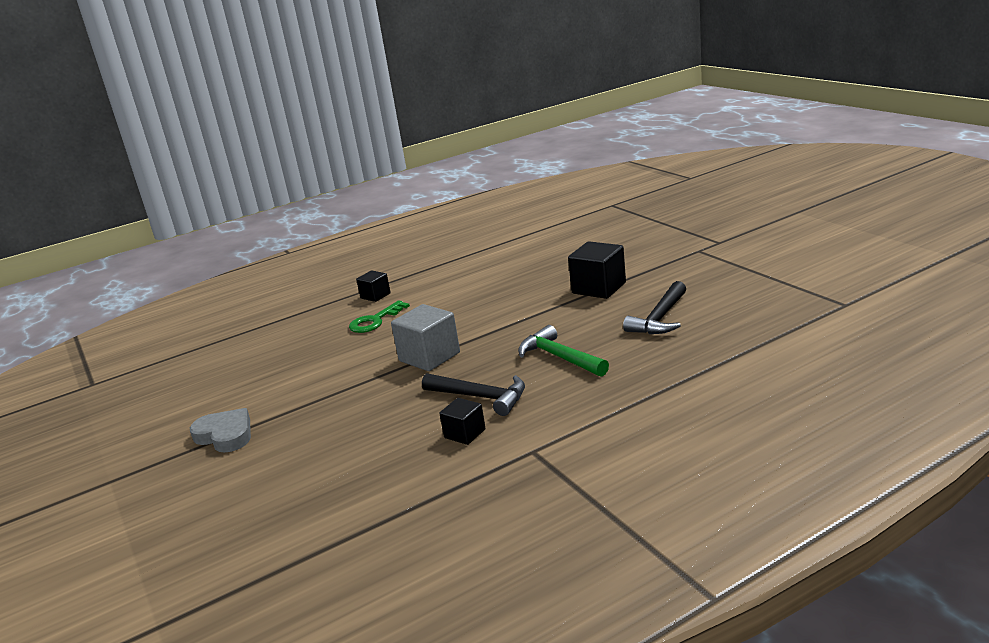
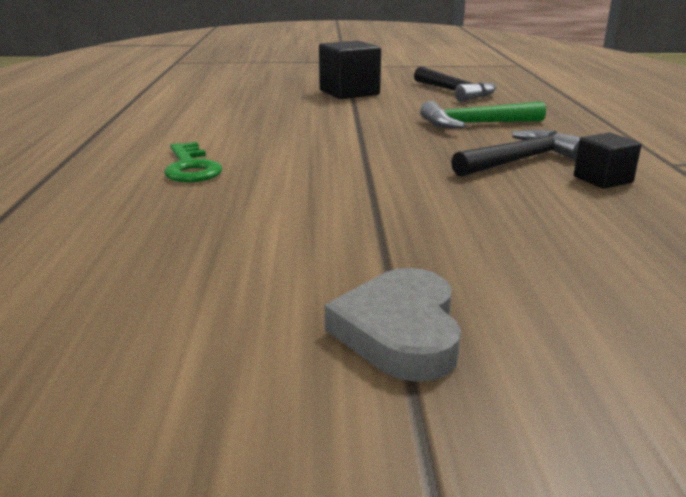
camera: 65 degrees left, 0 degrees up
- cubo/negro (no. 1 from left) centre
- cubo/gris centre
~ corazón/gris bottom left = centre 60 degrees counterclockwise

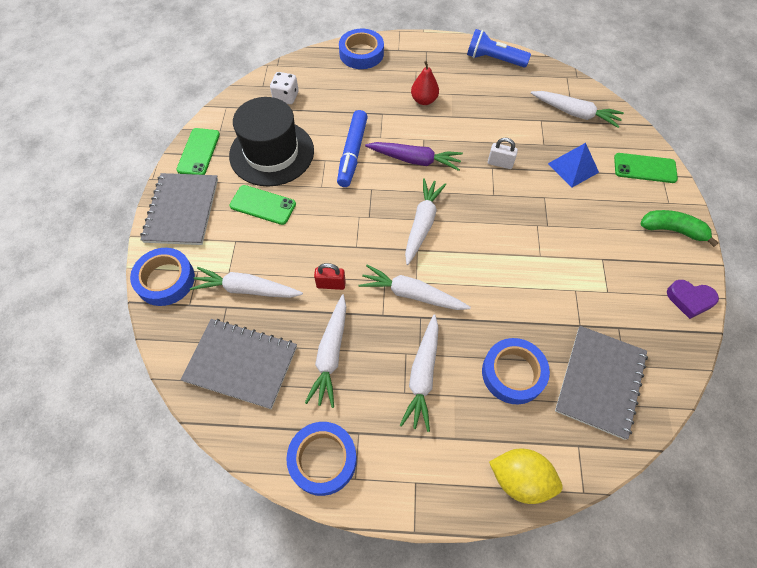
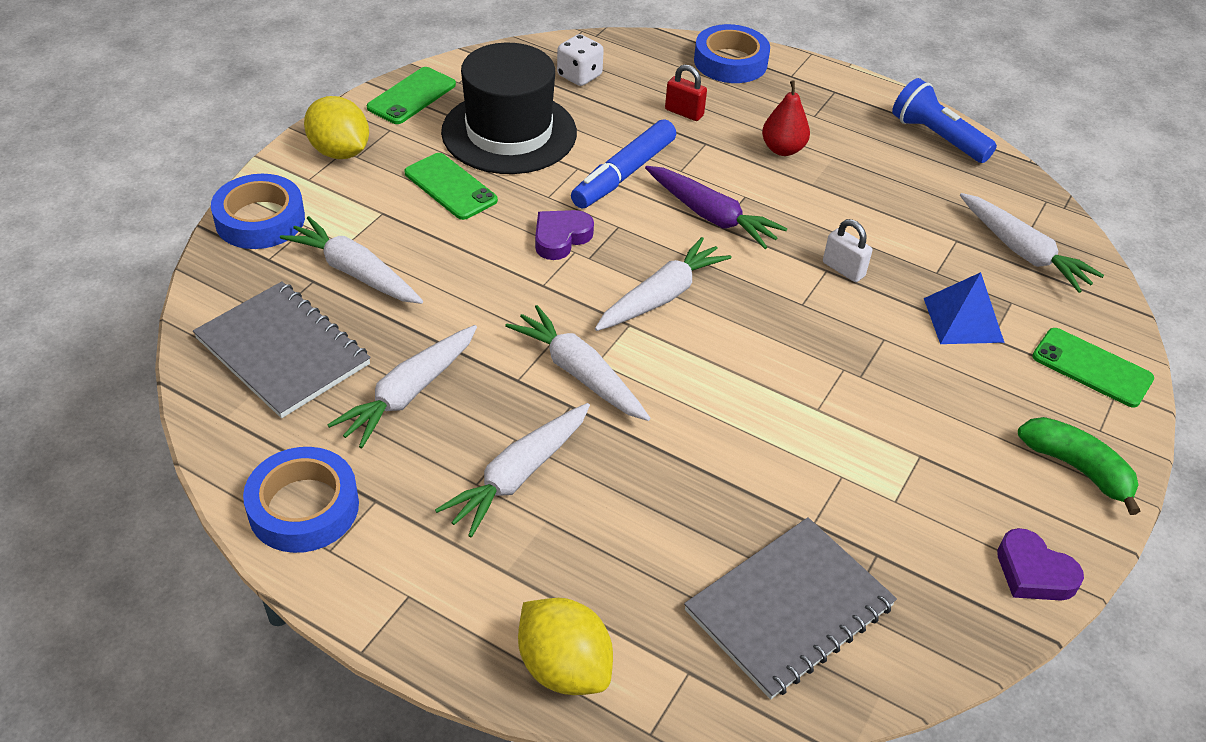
camera: 25 degrees right, 15 degrees down
- cinta adhesiva/azul (no. 4 from left) middle right
+ corazón/morado (no. 1 from left) top centre
~ candado/rojo centre to top centre
~ cuaderno/gris (no. 1 from left) middle left to limón/amarillo (no. 1 from left) top left

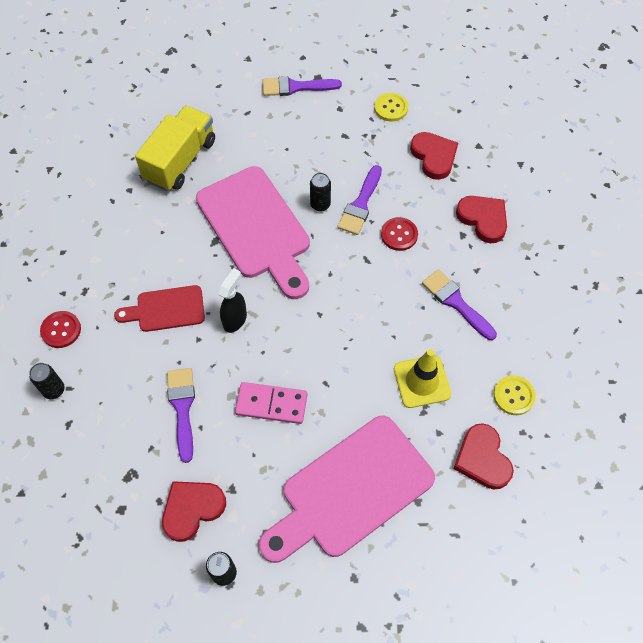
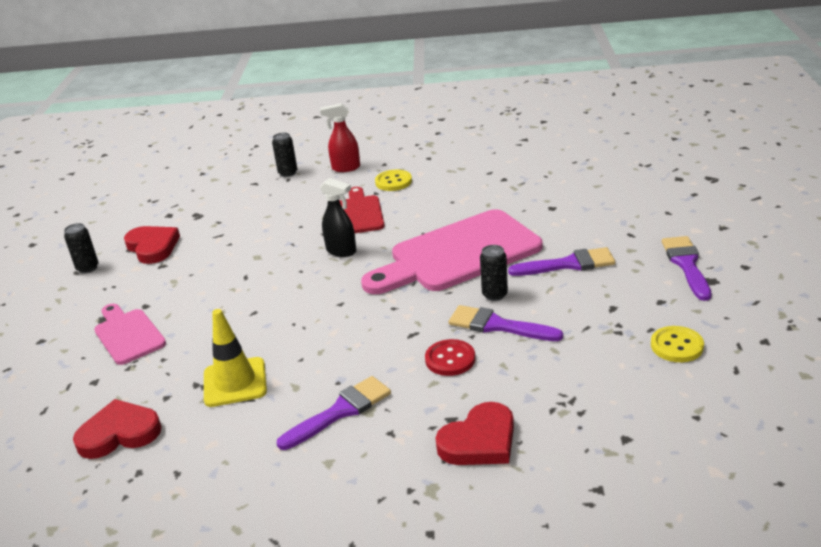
camera: 95 degrees right, 30 degrees down
- camión/amarillo top left
- ficha de dominó/rosa centre
- corazón/rojo (no. 2 from left) top right
~ pincel/morado (no. 1 from left in the first image) middle left to pincel/morado (no. 3 from left) middle right
~ botón/amarillo (no. 2 from left in the first image) middle right to botón/amarillo (no. 1 from left) top centre
~ botón/rojo (no. 1 from left) middle left to pulverizador/rojo top centre
~ tabla de cortar/rosa (no. 2 from left in the first image) bottom centre = middle left x0.53

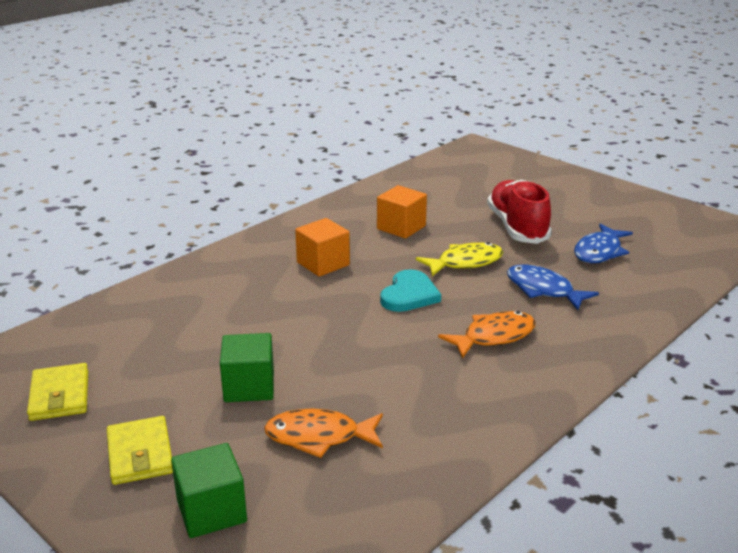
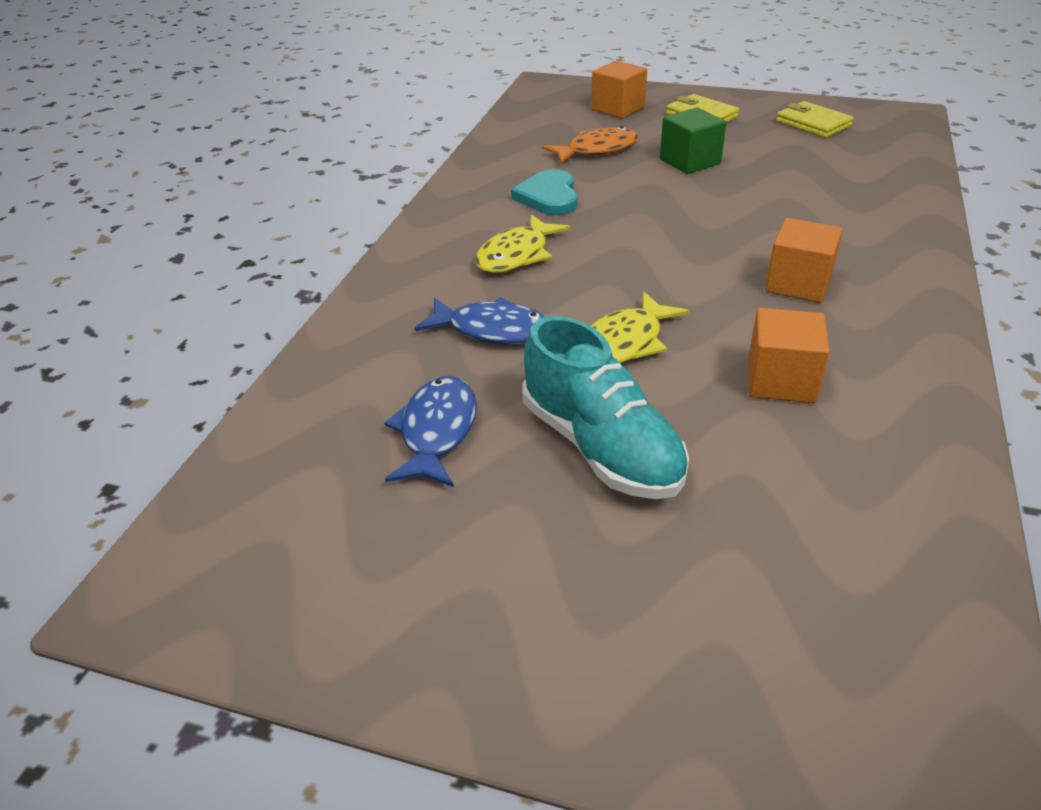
camera: 155 degrees right, 10 degrees up
~ corazón/turquesa centre to top centre
~ cubo/verde (no. 1 from left) bottom left to cubo/naranja (no. 1 from left) top centre
~ pez/naranja (no. 2 from left) centre to pez/amarillo (no. 1 from left) top centre
~ zapato/rojo middle right to zapato/turquesa centre

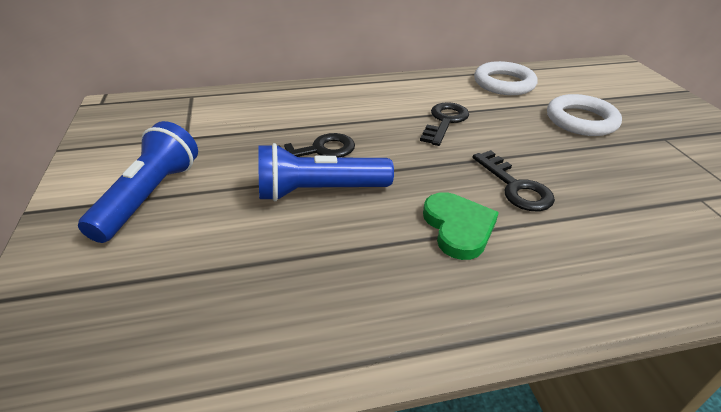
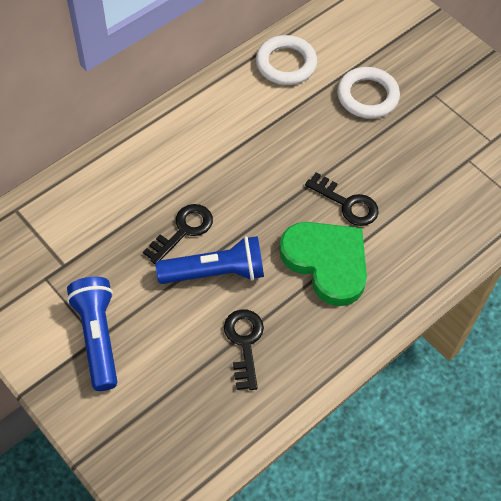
camera: 30 degrees left, 20 degrees up
~ llave/negro (no. 2 from left) top centre to bottom centre
~ lámpara de mano/azul (no. 2 from left) centre = centre 150 degrees counterclockwise
~ corazón/verde centre = centre x1.59

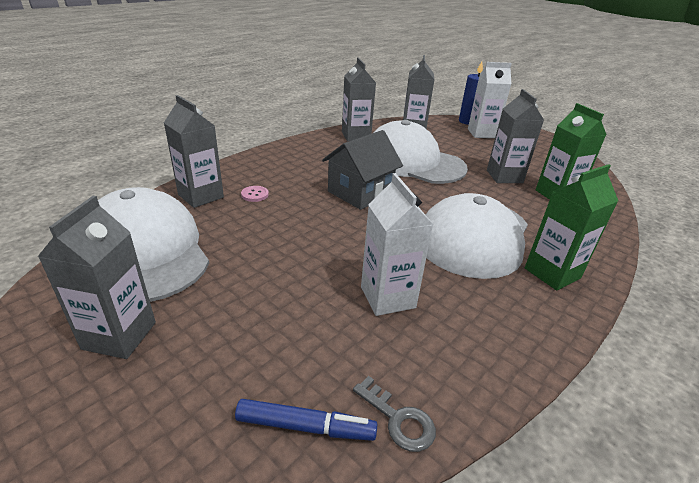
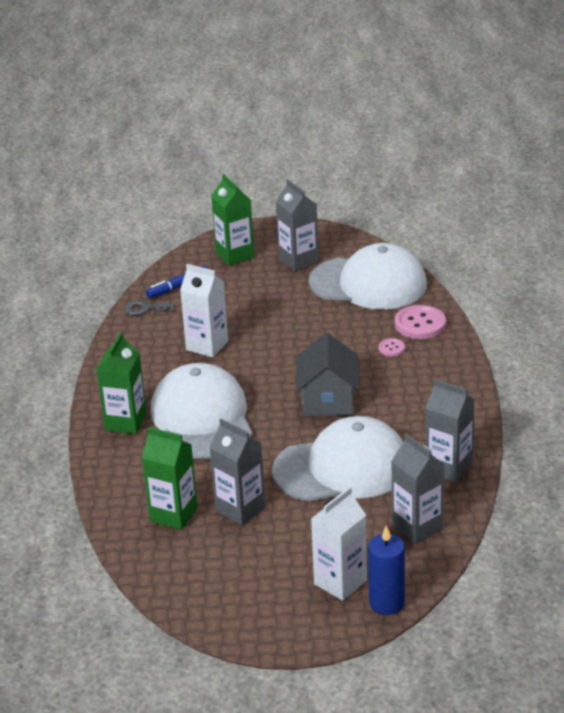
camera: 140 degrees right, 0 degrees up
+ cartón de leche/verde (no. 3 from left) top centre
~ cartón de leche/gris (no. 2 from left) top left to botón/rosa (no. 2 from left) middle right

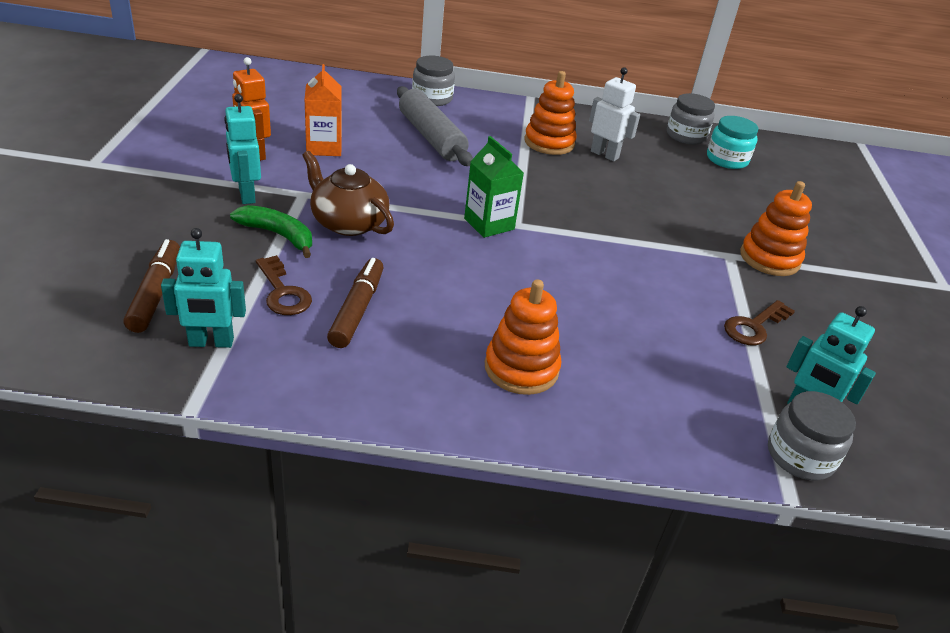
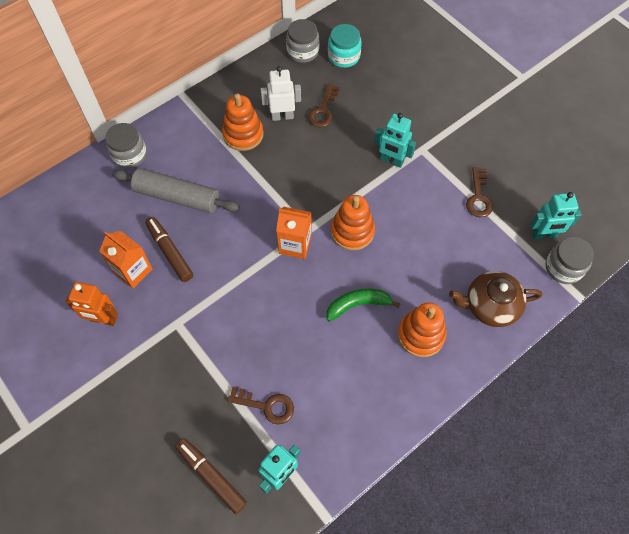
camera: 40 degrees left, 25 degrees up
+ llave/marrón (no. 2 from left) top centre
~ robot/turquesa (no. 2 from left) top left to top centre
~ plátano/verde middle left to centre
~ tetera/marrón top centre to middle right
~ rotulador/marrón (no. 2 from left in the first image) centre to rotulador/marrón (no. 1 from left) middle left
~ juguete apilable/naranja (no. 3 from left in the first image) middle right to juguete apilable/naranja (no. 2 from left) centre
~ cartón de leche/verde top centre to cartón de leche/naranja (no. 2 from left) centre

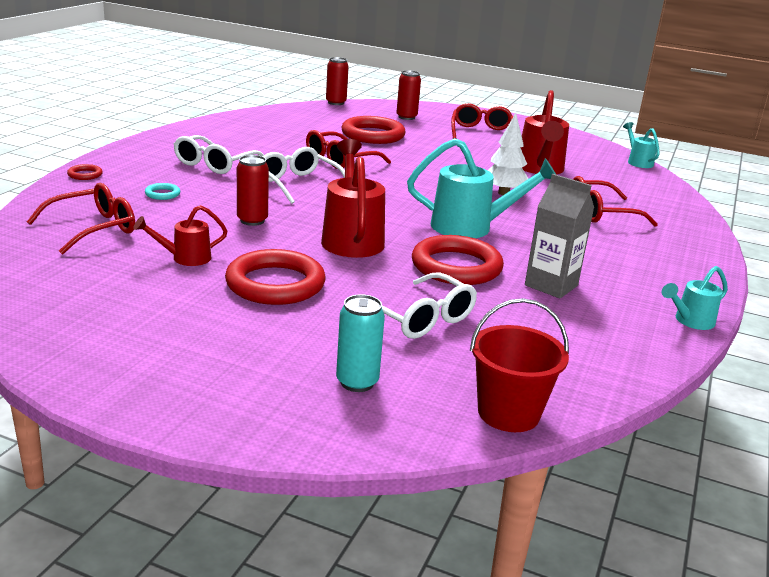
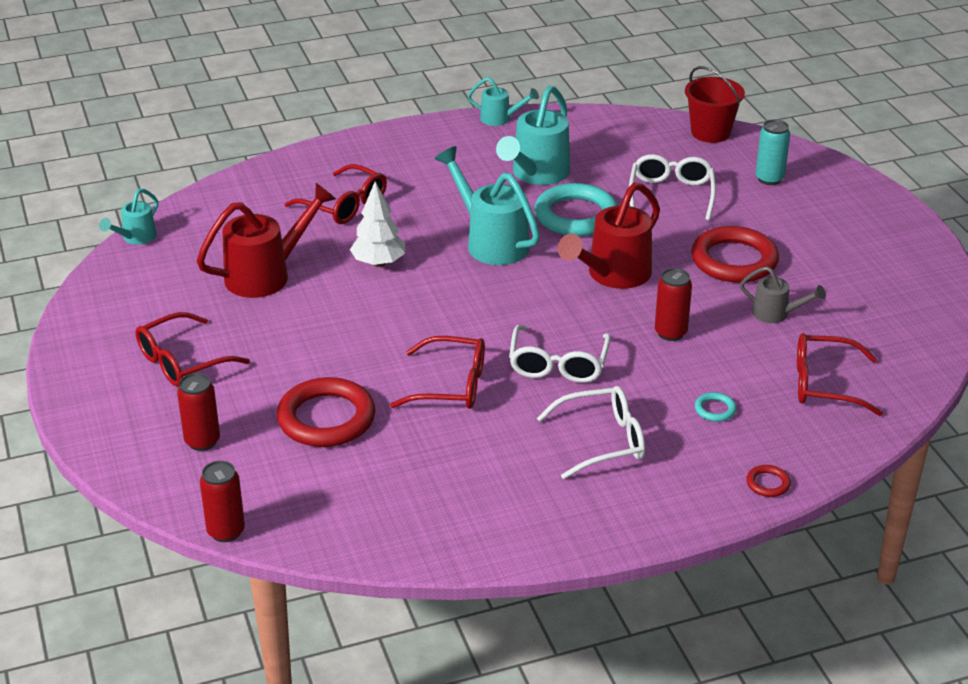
camera: 130 degrees left, 10 degrees up
~ cartón de leche/gris middle right to regadera/turquesa (no. 4 from left) top centre
~ regadera/rojo (no. 1 from left) middle left to regadera/gris middle right
~ anillo/rojo (no. 4 from left) centre to anillo/turquesa (no. 1 from left) top centre

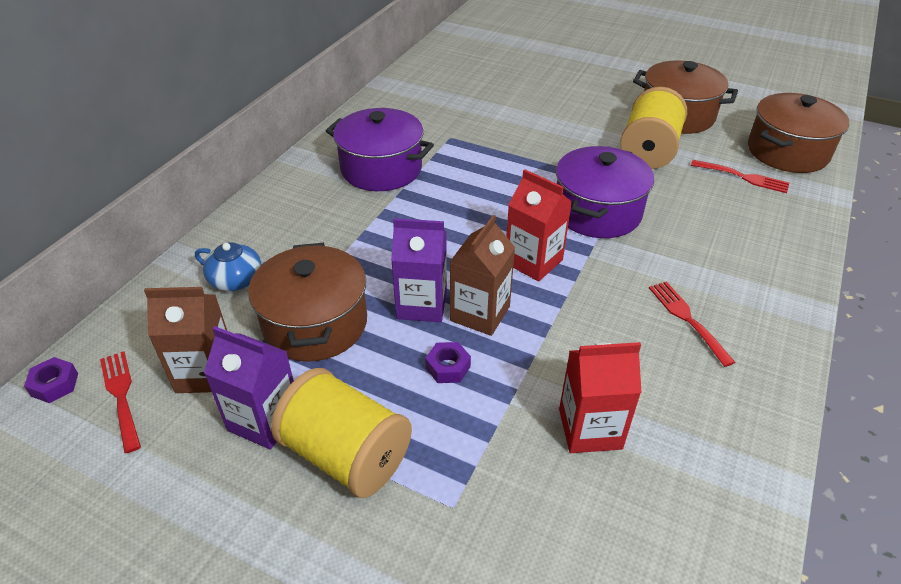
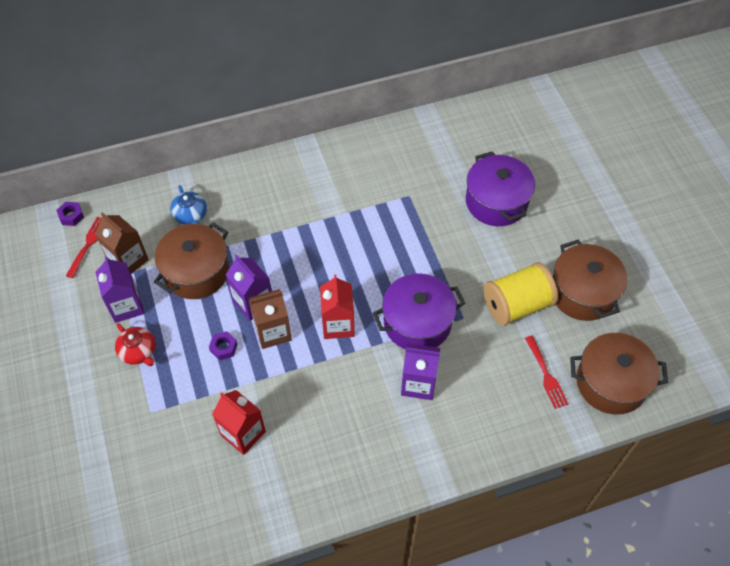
camera: 45 degrees right, 15 degrees up
- tenedor/rojo (no. 2 from left) middle right
+ cartón de leche/morado (no. 3 from left) centre
~ olla/morado (no. 1 from left in the first image) top centre to olla/morado (no. 2 from left) top right
~ carrete/amarillo (no. 1 from left) bottom centre to tetera/rojo middle left

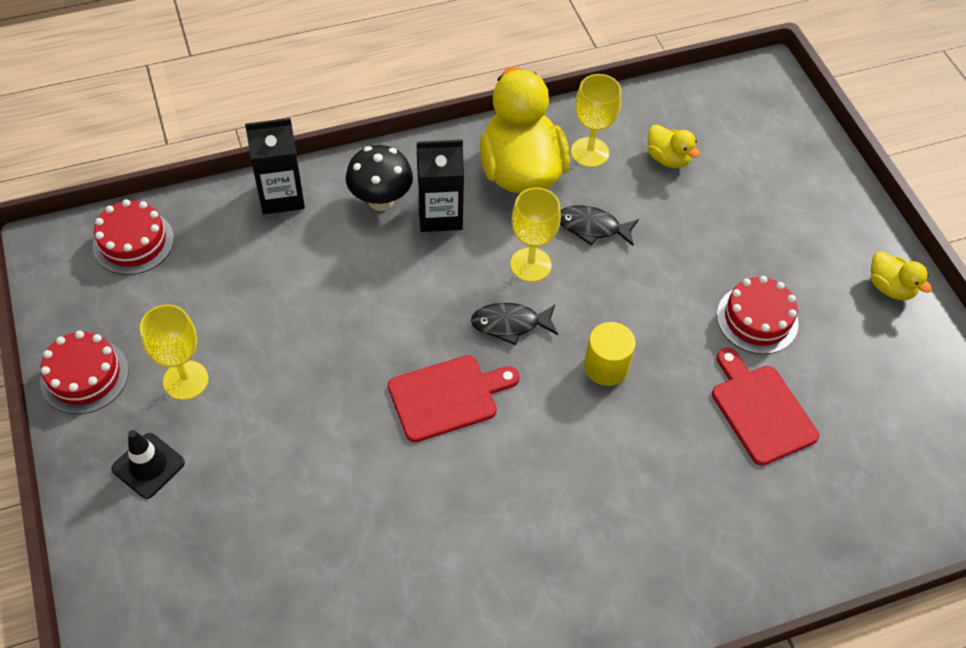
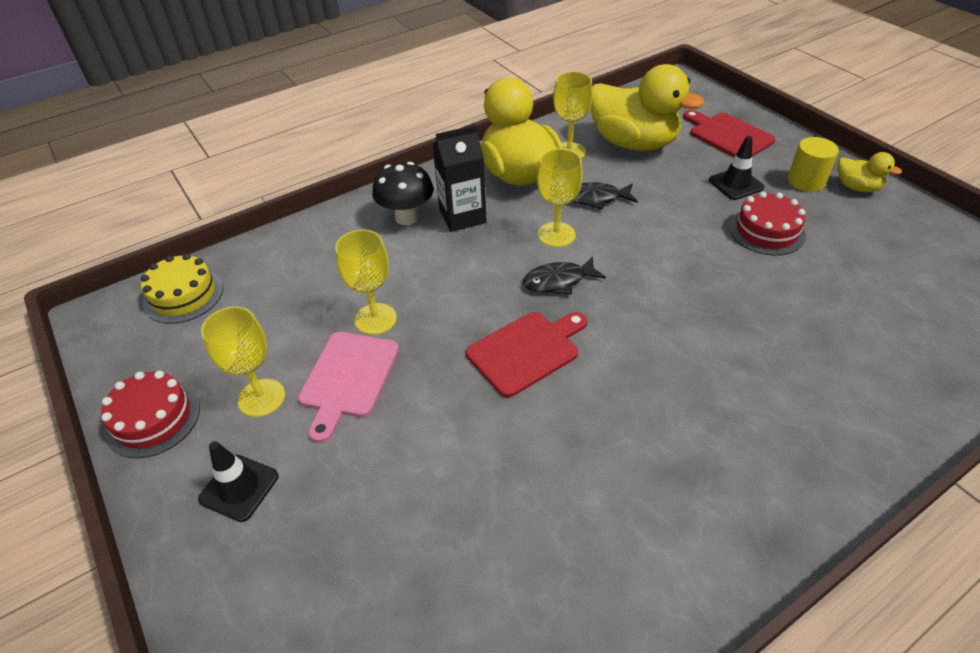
camera: 10 degrees left, 10 degrees down
- cartón de leche/negro (no. 1 from left) top left
+ tabla de cortar/rosa centre
+ copa/amarillo (no. 2 from left) centre
+ cono de tráfico/negro (no. 2 from left) top right
~ cilindro/amarillo centre to top right
~ tabla de cortar/rojo (no. 2 from left) middle right to top right
~ tarta/rojo (no. 2 from left) middle left to tarta/amarillo middle left
~ pato/amarillo (no. 2 from left) top right = top centre x2.17

